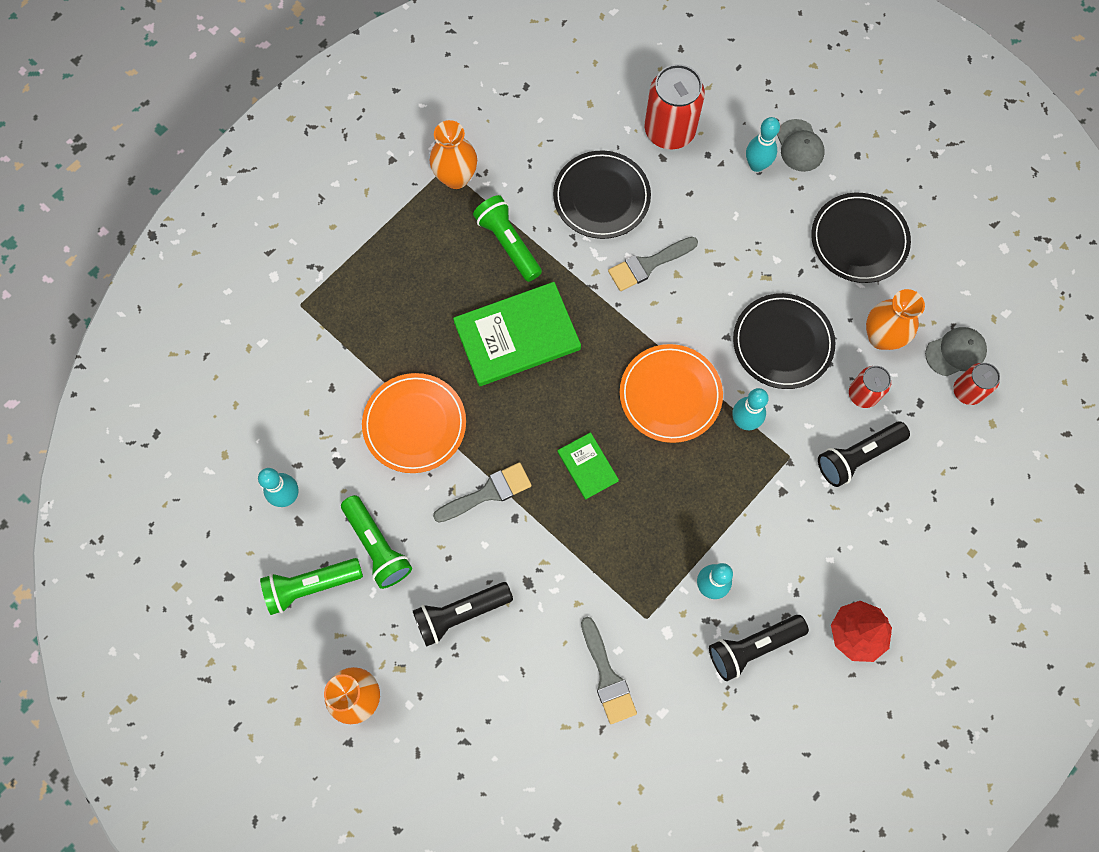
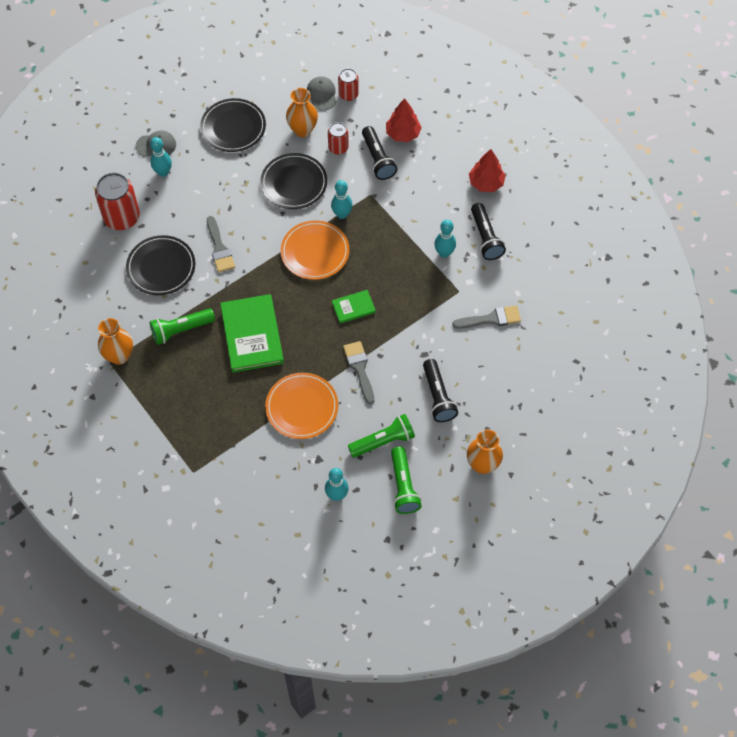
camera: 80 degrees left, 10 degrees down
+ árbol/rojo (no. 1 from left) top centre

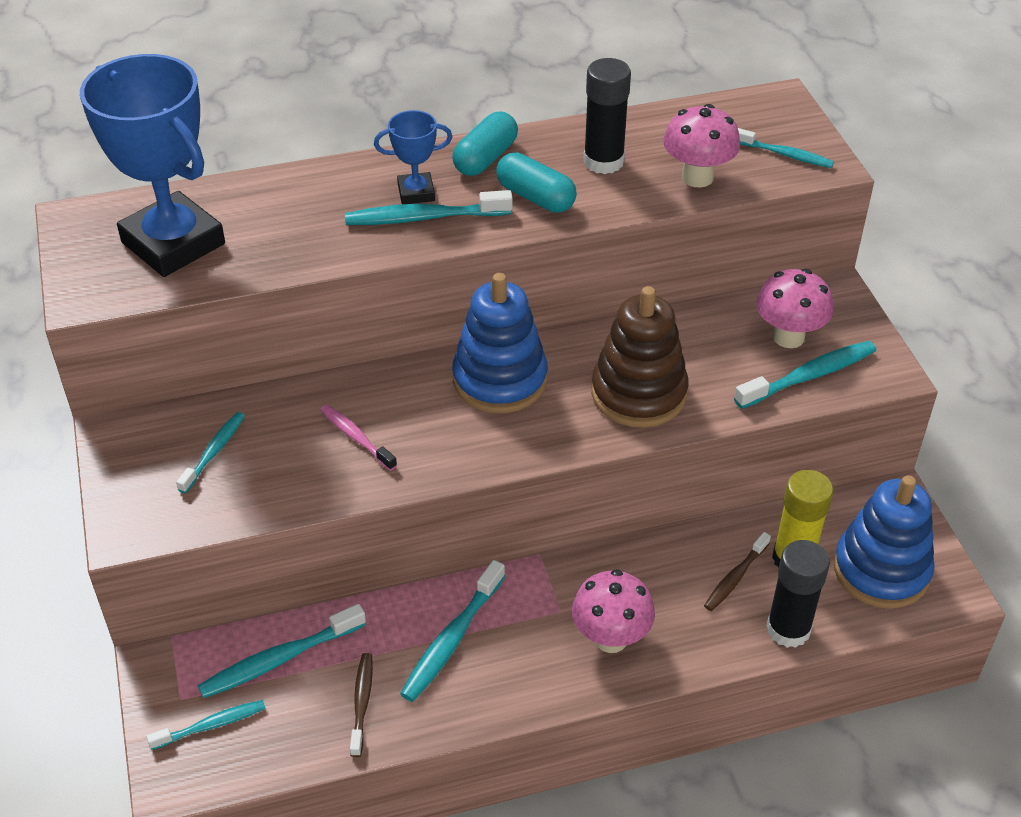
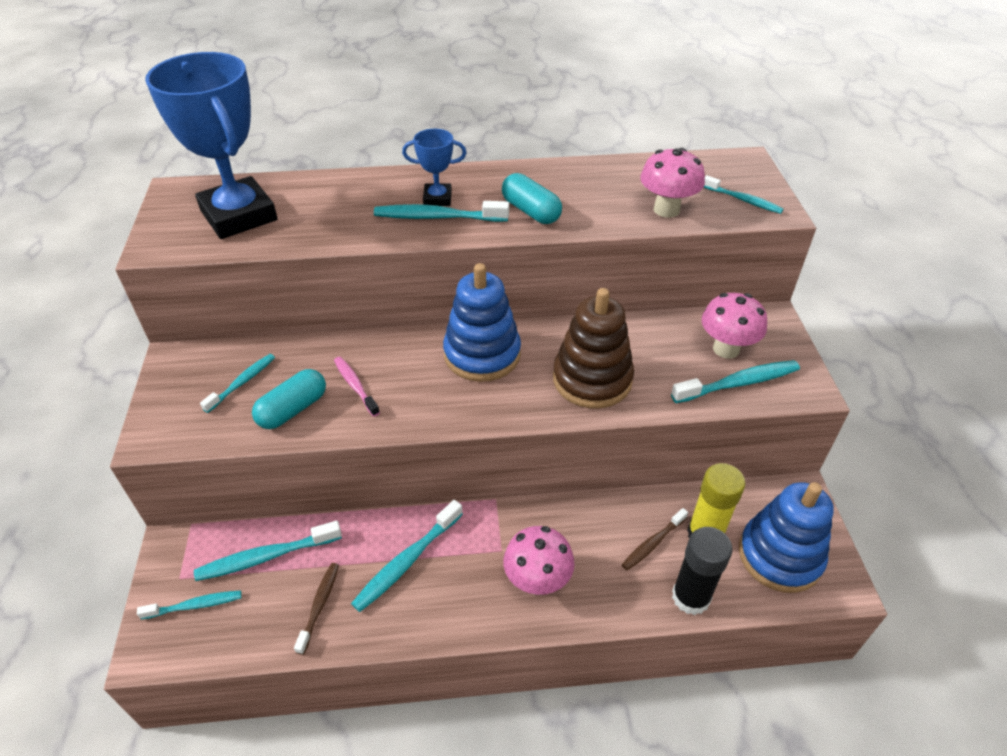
camera: 10 degrees right, 0 degrees up
- barra de pegamento/negro (no. 1 from left) top centre
~ cápsula/turquesa (no. 1 from left) top centre to middle left

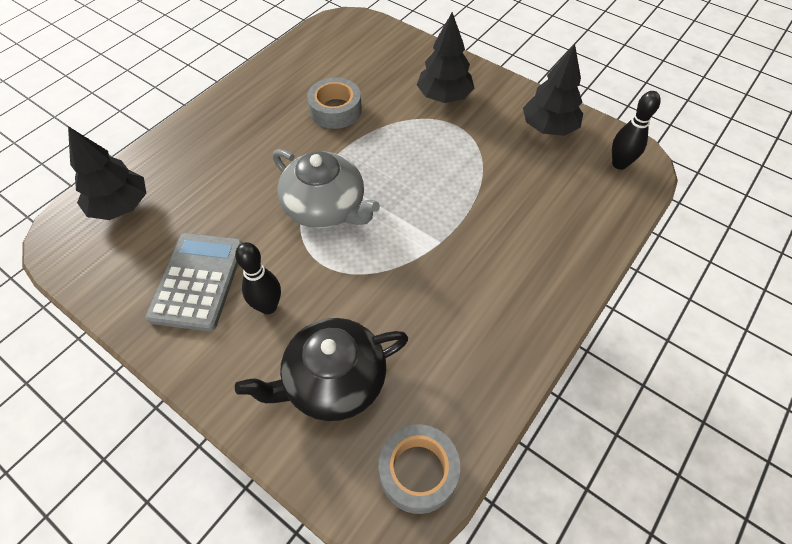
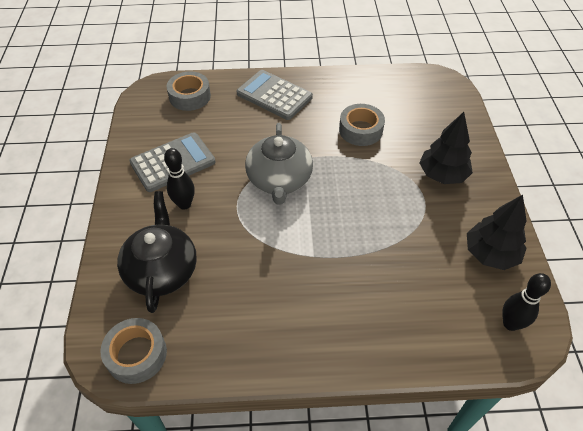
camera: 50 degrees right, 5 degrees down
+ calculadora/gris (no. 2 from left) top centre
~ árbol/negro (no. 1 from left) top left to cinta adhesiva/gris (no. 2 from left) top left
~ tetera/negro bottom centre = middle left 60 degrees clockwise

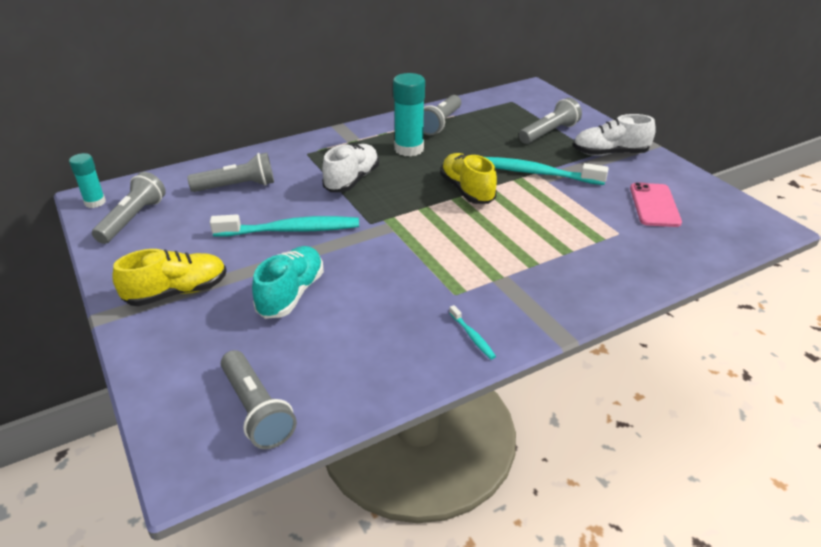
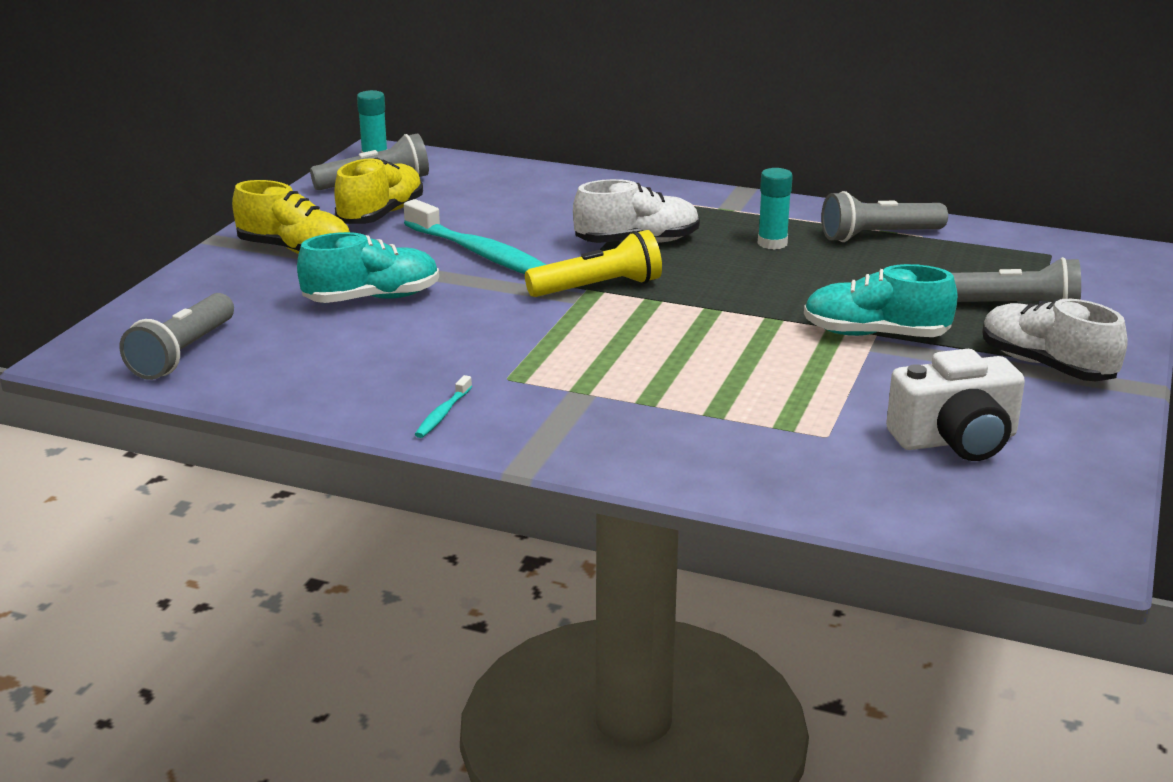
camera: 50 degrees right, 10 degrees down
- lámpara de mano/gris (no. 2 from left) top left
+ lámpara de mano/amarillo centre
~ zapato/amarillo (no. 2 from left) top centre to top left
~ cepillo de dientes/turquesa (no. 3 from left) top centre to zapato/turquesa (no. 2 from left) middle right
~ móvil/rosa middle right to cámara/blanco middle right
~ barra de pegamento/turquesa (no. 2 from left) top centre = top centre x0.60

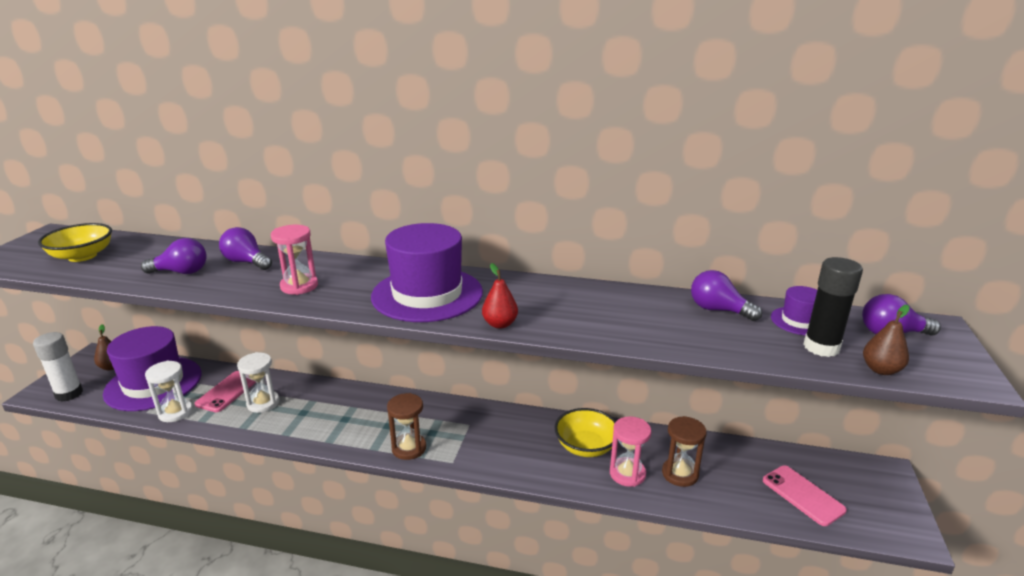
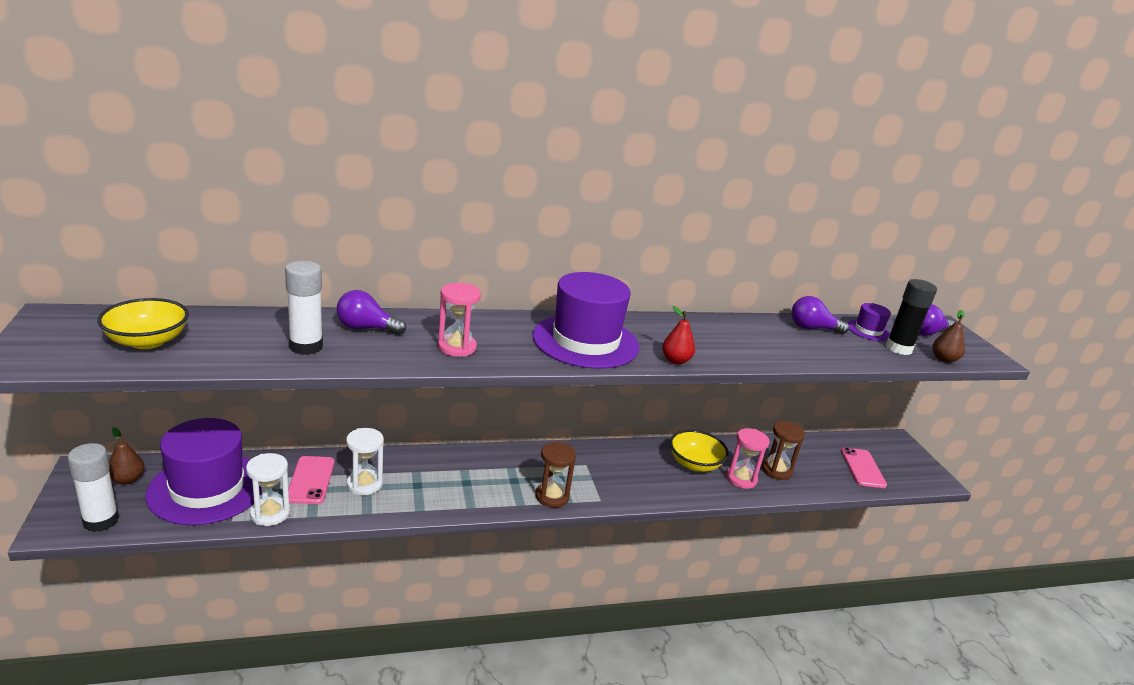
camera: 30 degrees left, 0 degrees up
~ bombilla/morado (no. 1 from left) middle left to barra de pegamento/blanco (no. 2 from left) middle left
~ móvil/rosa (no. 2 from left) bottom right = bottom right 60 degrees clockwise

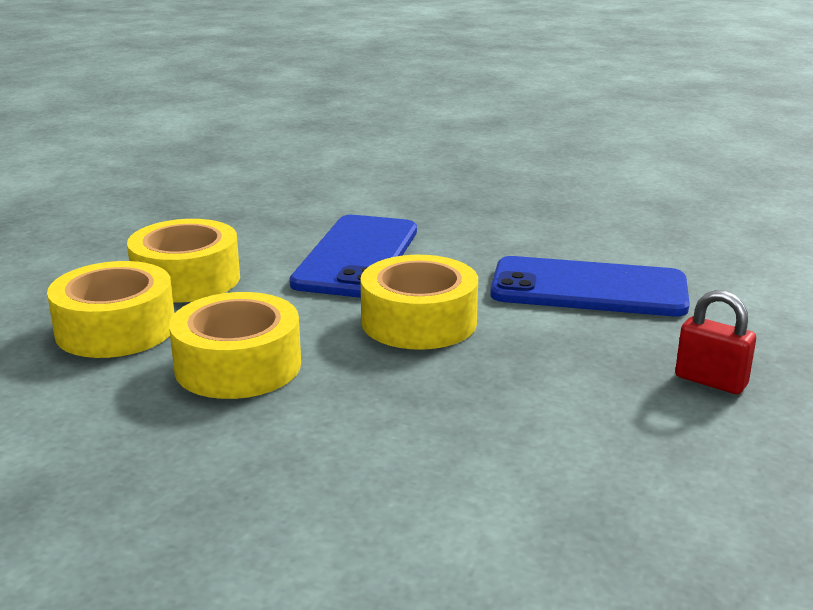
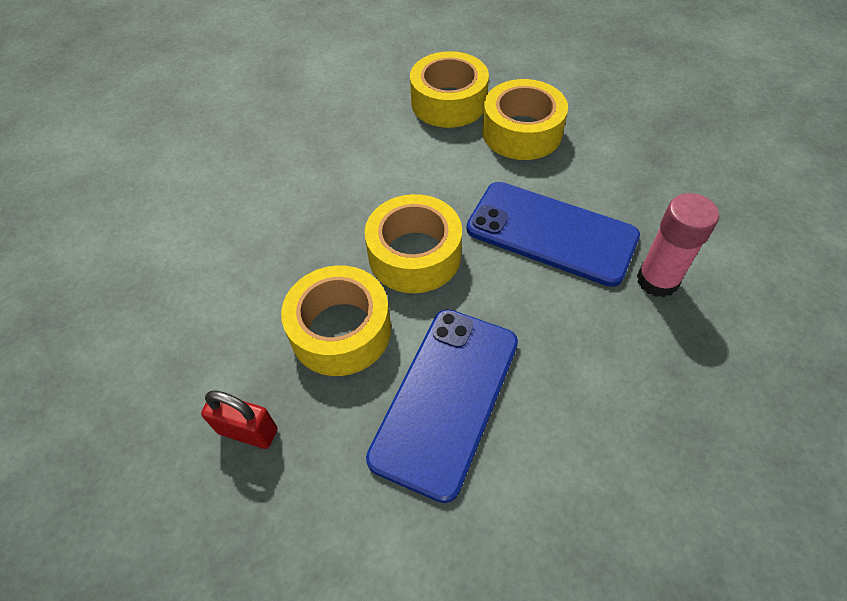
camera: 105 degrees right, 30 degrees up
+ barra de pegamento/rosa middle right
~ cinta adhesiva/amarillo (no. 3 from left in the first image) middle left to cinta adhesiva/amarillo (no. 1 from left) centre
~ candado/rojo middle right = bottom left 60 degrees clockwise

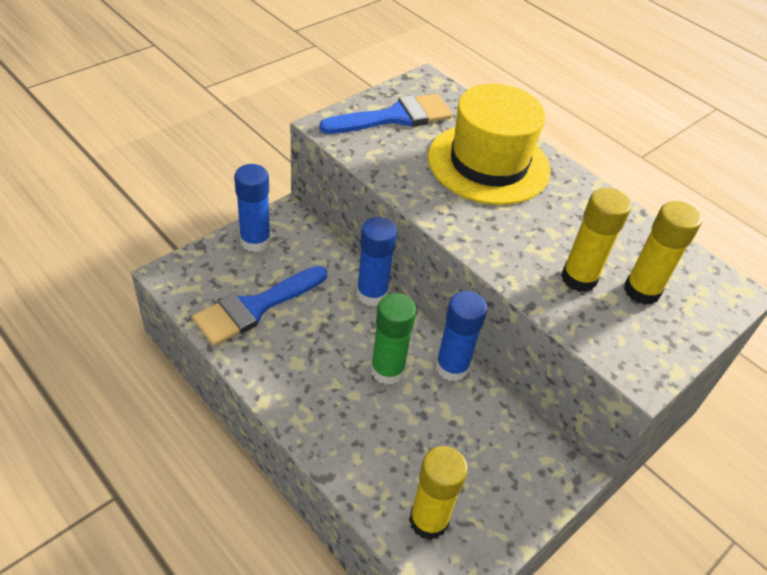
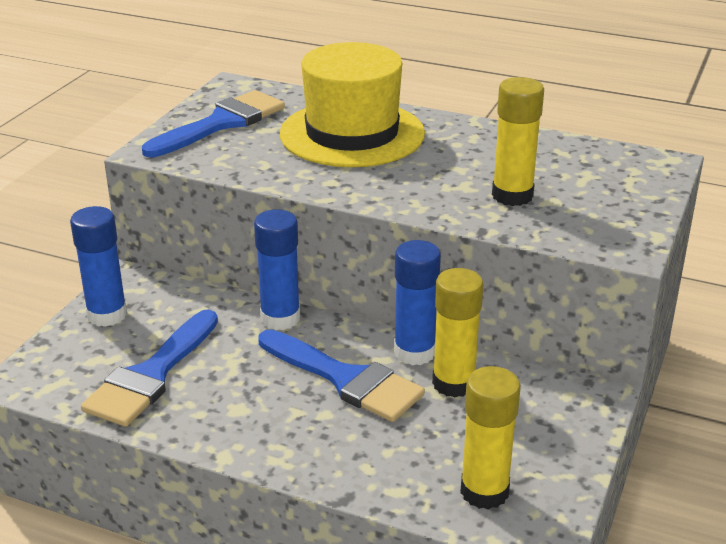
camera: 20 degrees left, 15 degrees down
~ barra de pegamento/amarillo (no. 3 from left in the first image) middle right to barra de pegamento/amarillo (no. 1 from left) centre
~ barra de pegamento/verde centre to pincel/azul (no. 3 from left) bottom centre

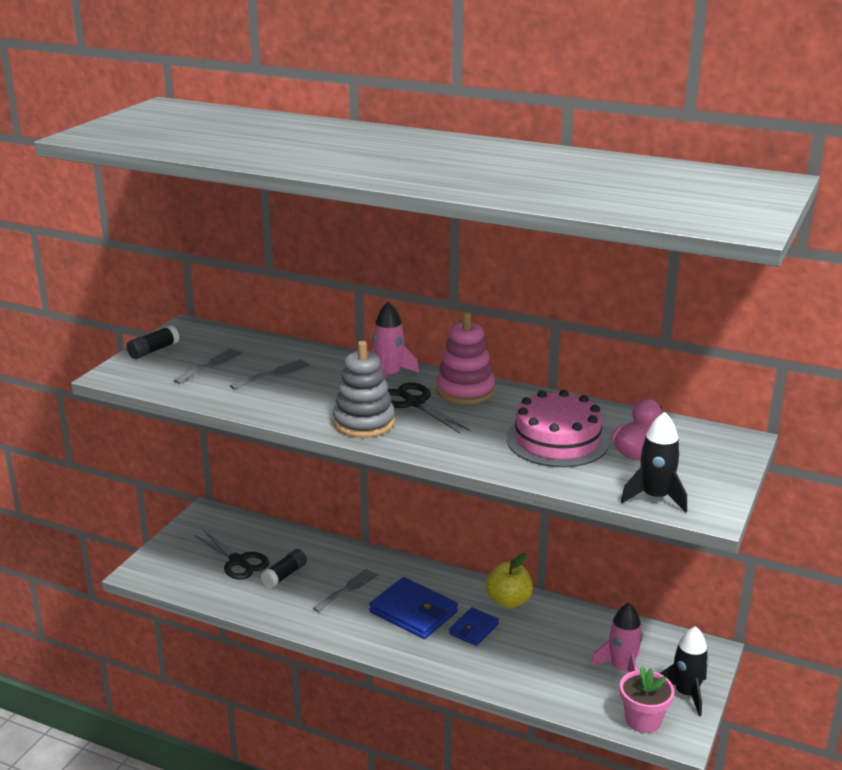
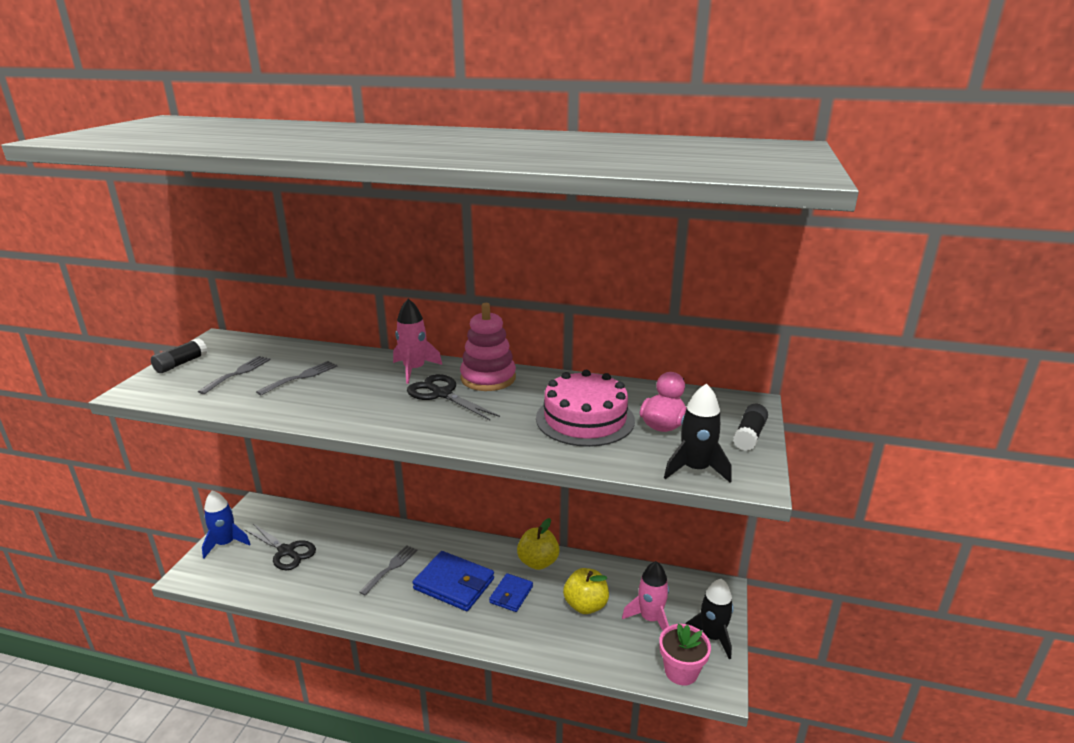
camera: 10 degrees left, 0 degrees up
- juguete apilable/gris centre
+ cohete/azul bottom left
+ manzana/amarillo (no. 2 from left) bottom centre
~ barra de pegamento/negro (no. 2 from left) bottom centre to middle right

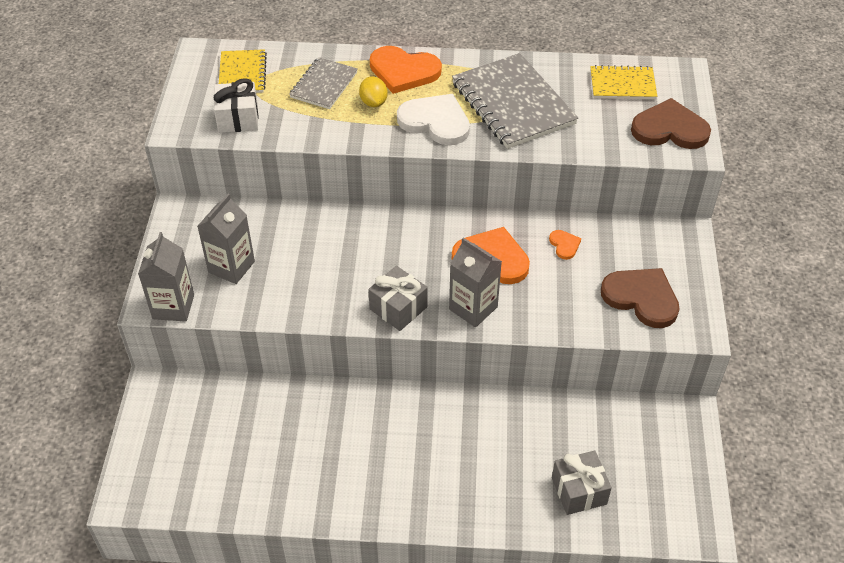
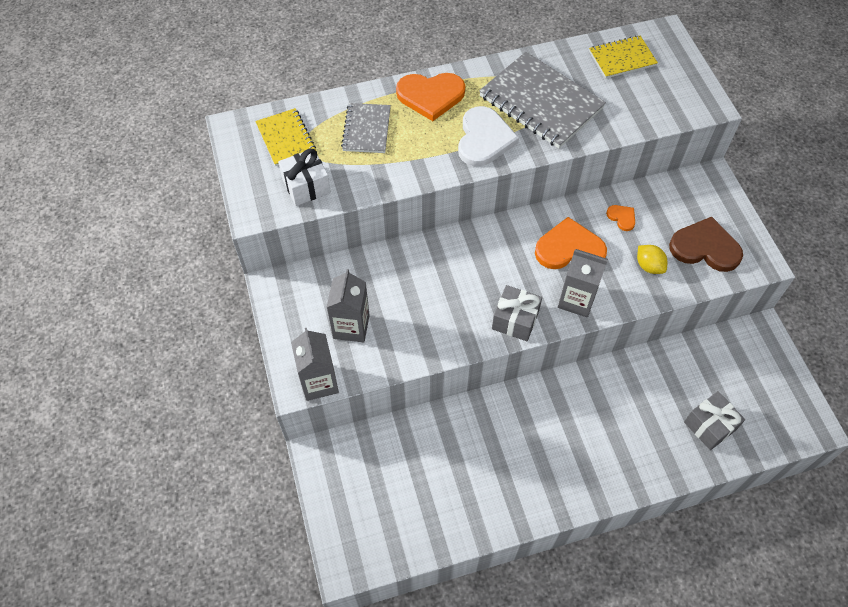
camera: 20 degrees left, 10 degrees up
- corazón/marrón (no. 2 from left) top right
~ limón/amarillo top centre to middle right
~ corazón/blanco top centre = top centre 90 degrees clockwise

